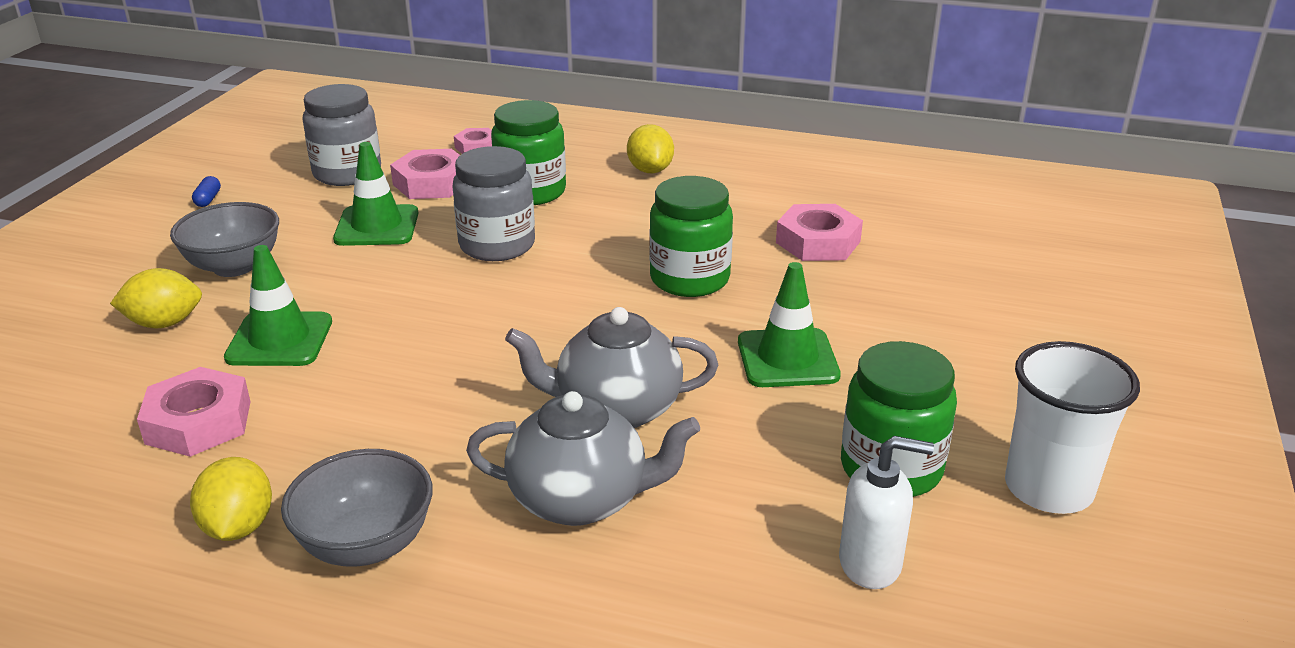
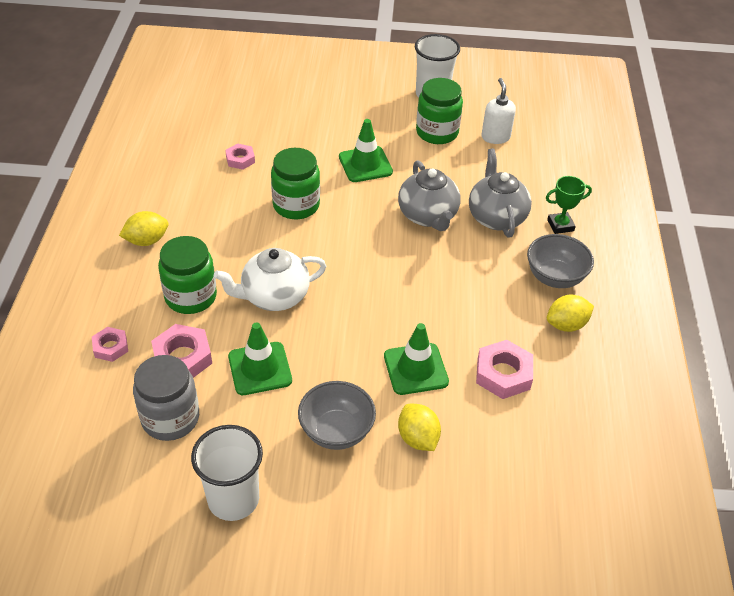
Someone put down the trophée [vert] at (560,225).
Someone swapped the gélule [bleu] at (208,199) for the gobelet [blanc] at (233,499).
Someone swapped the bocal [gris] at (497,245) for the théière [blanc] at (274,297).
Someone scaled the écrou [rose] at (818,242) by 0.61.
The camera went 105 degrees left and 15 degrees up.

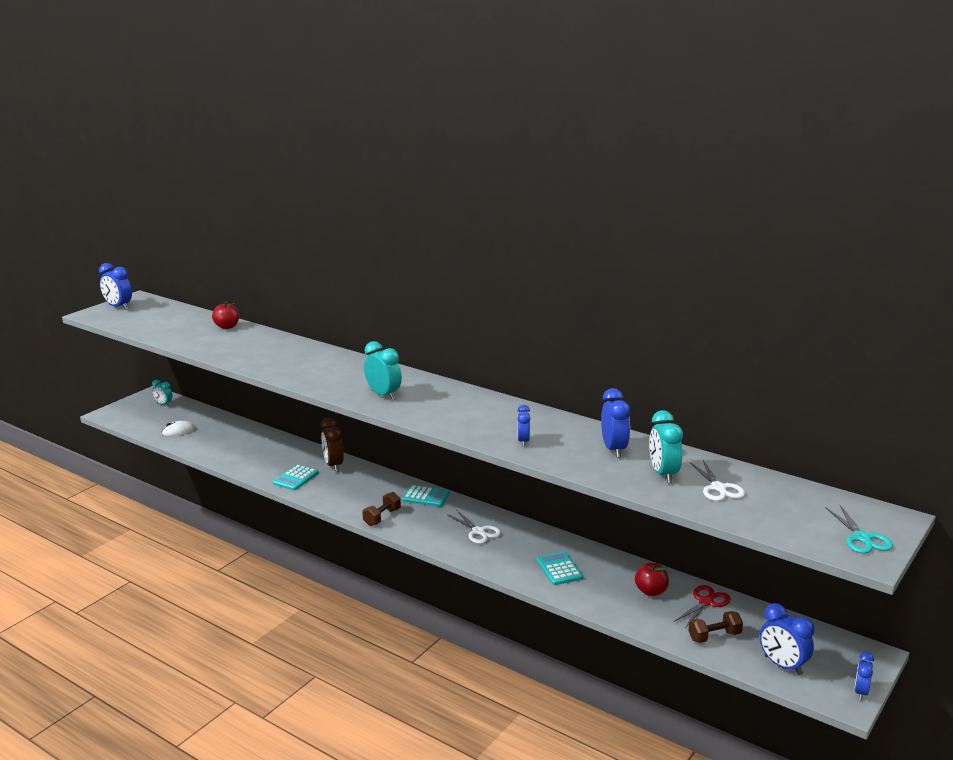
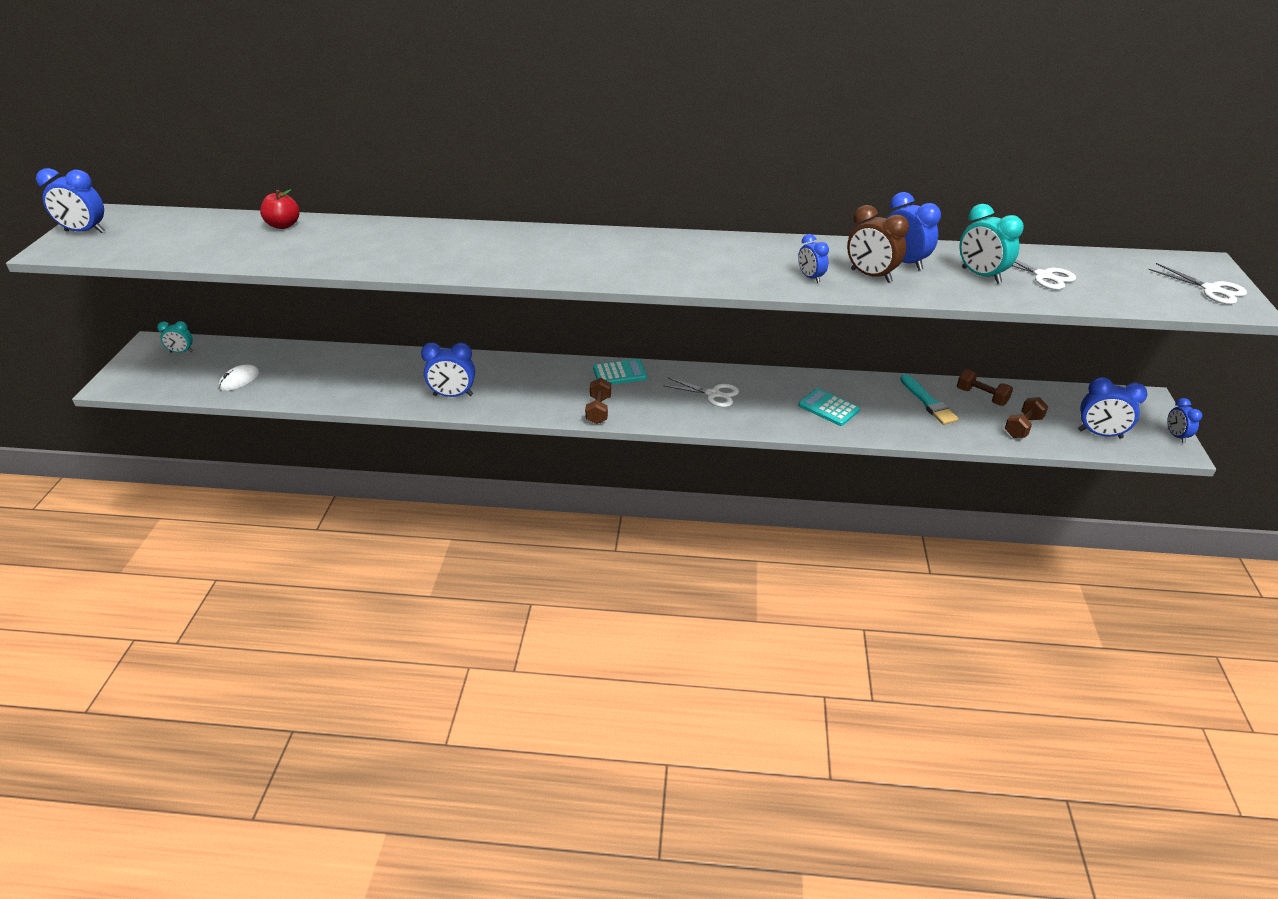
Someone took away the réveil [turquoise] at (383,395).
Someone carried the réveil [marron] from (333,465) to (871,276).
Someone swapped the calculatrice [turquoise] at (296,478) for the réveil [bleu] at (453,395).
Someone swapped the pomme [rouge] at (651,591) for the pinceau [turquoise] at (928,402).
Someone swapped the ciseaux [rouge] at (706,602) for the haltère [marron] at (981,397).
Someone repainted the ciseaux [turquoise] at (862,538), which became the ciseaux [blanc] at (1211,289).
The camera went 30 degrees left and 15 degrees up.

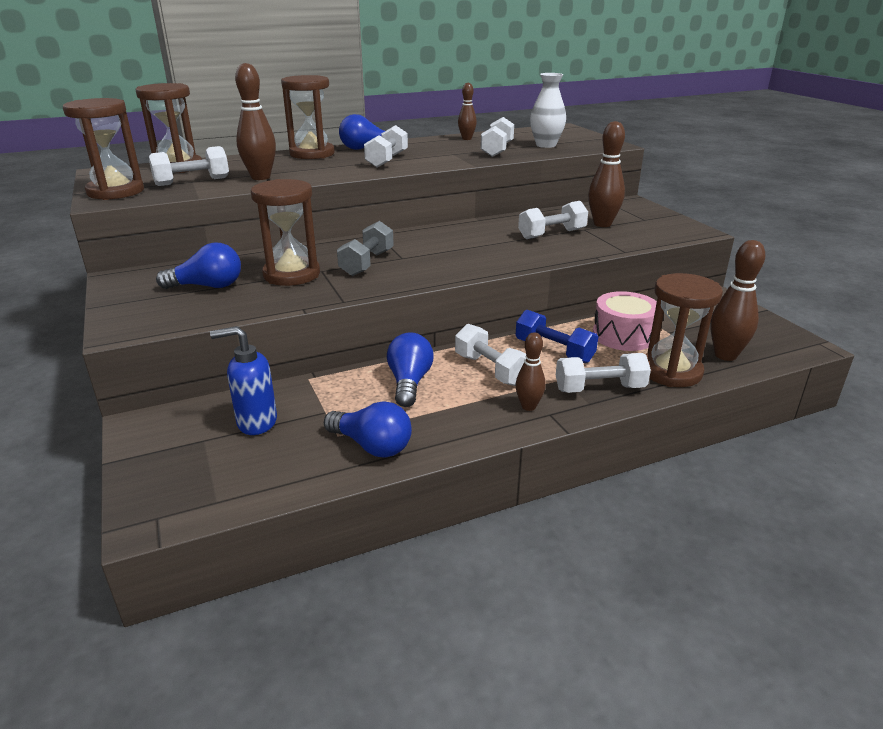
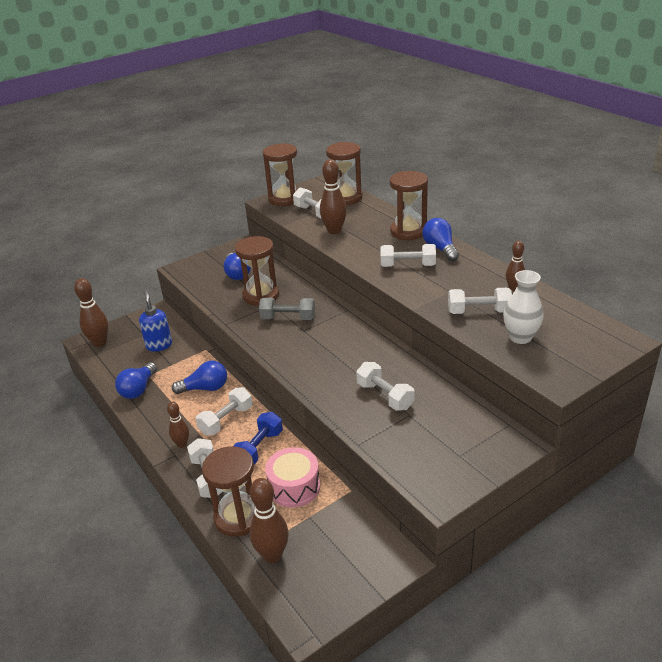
Someone carried the quille [marron] from (602,224) to (99,343).
The camera went 80 degrees right and 5 degrees up.

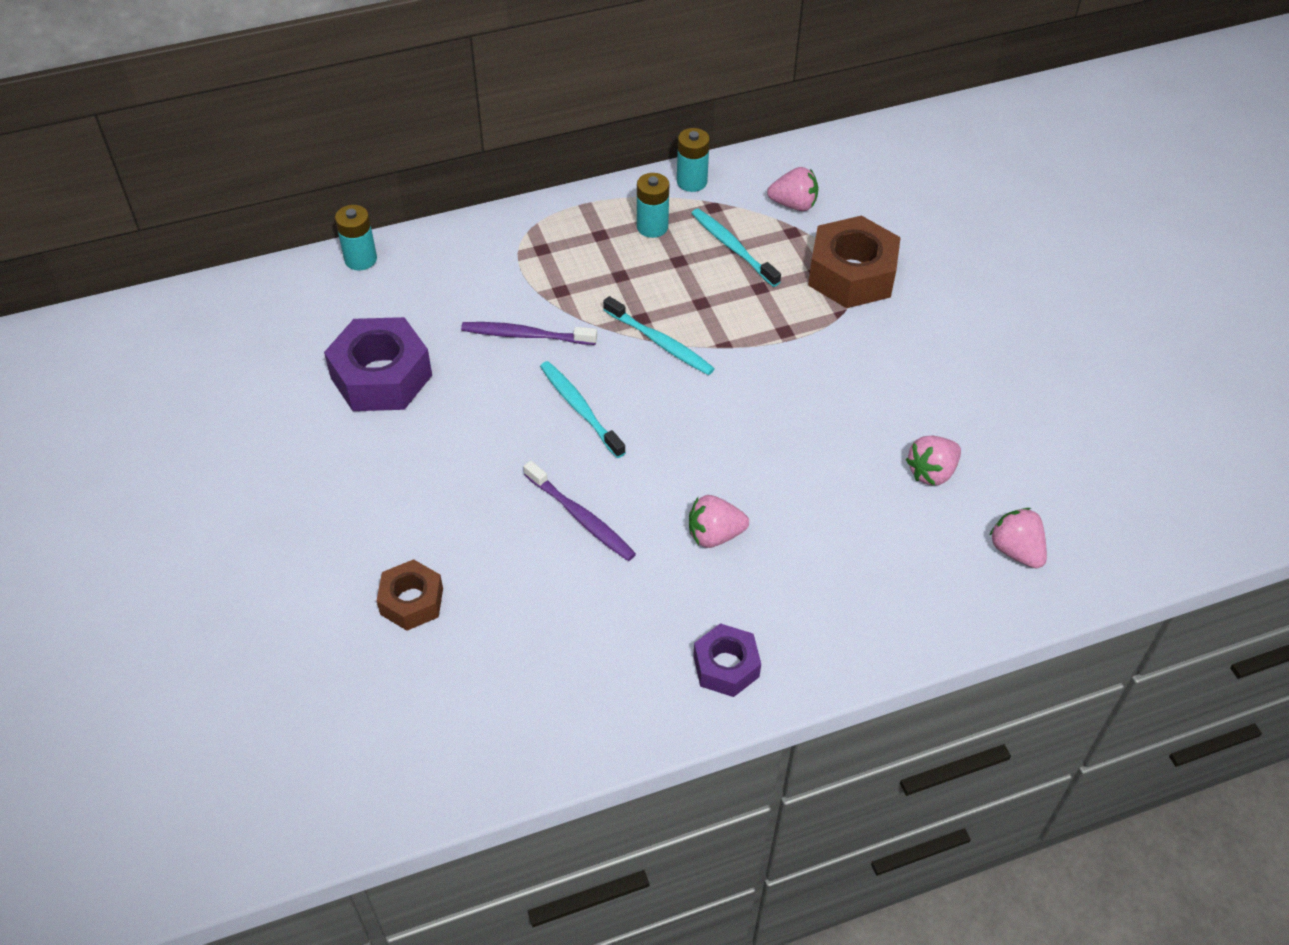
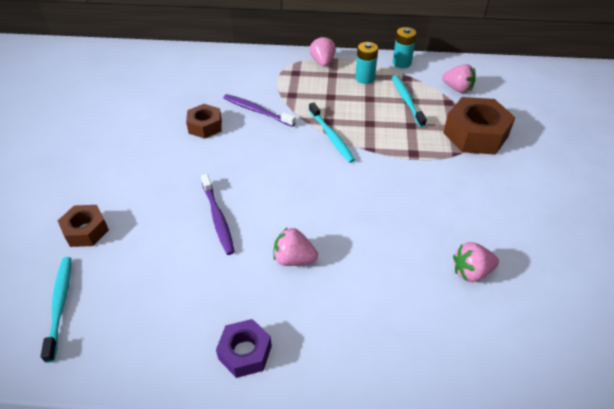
Someone took away the écrou [violet] at (381,377).
Someone took away the pile [turquoise] at (360,259).
Someone put down the écrou [marron] at (205,126).
Someone carried the brosse à dents [turquoise] from (579,408) to (60,304).
Someone carried the fraise [rose] from (1016,550) to (322,62).
The camera went 25 degrees right and 5 degrees down.

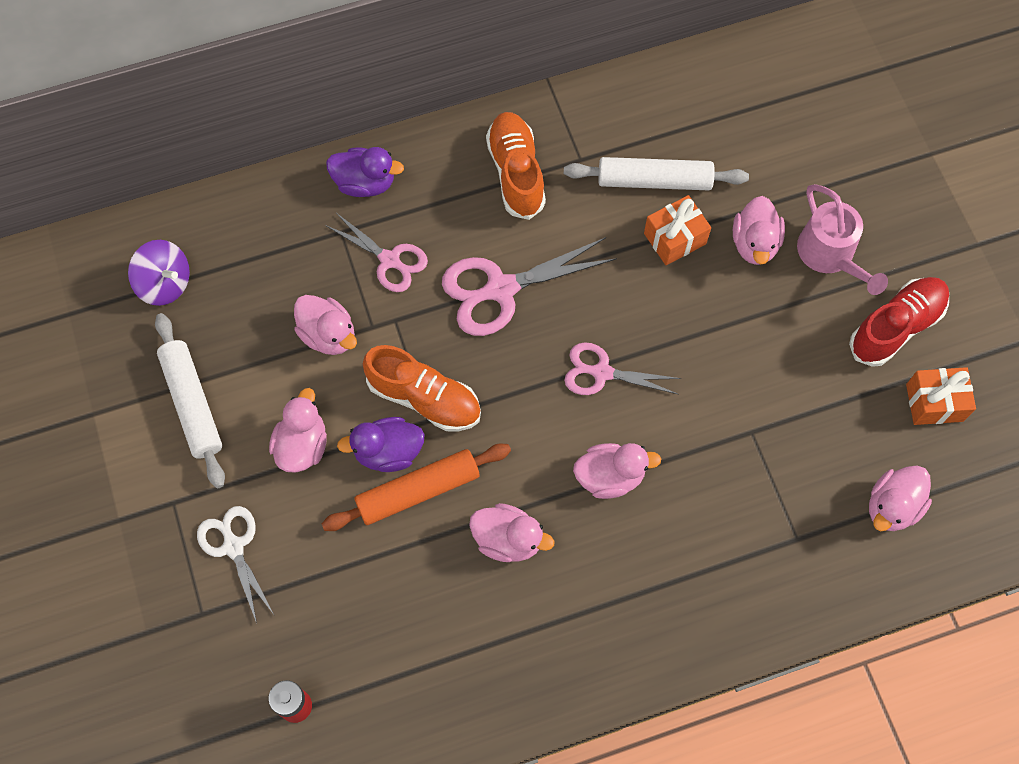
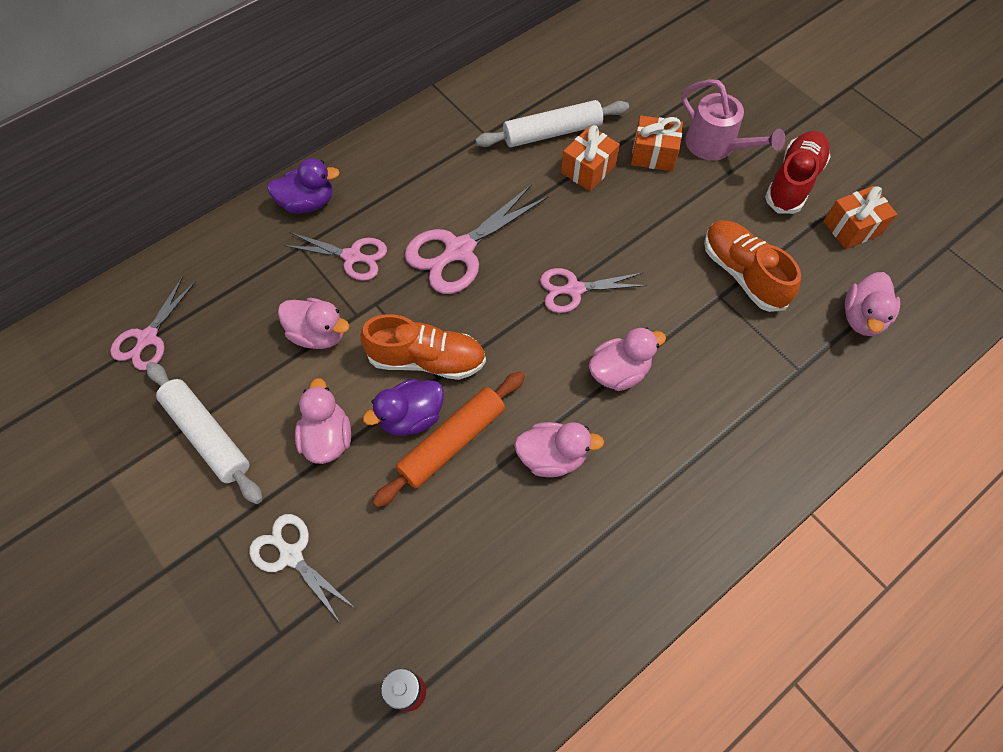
Someone carried the chaussure [orange] from (516,173) to (742,274).
Someone swapped the toupie [violet] at (165,283) for the ciseaux [rose] at (148,338).
Someone swapped the canard [rose] at (754,243) for the cadeau [orange] at (653,154).
The camera went 20 degrees left and 5 degrees down.

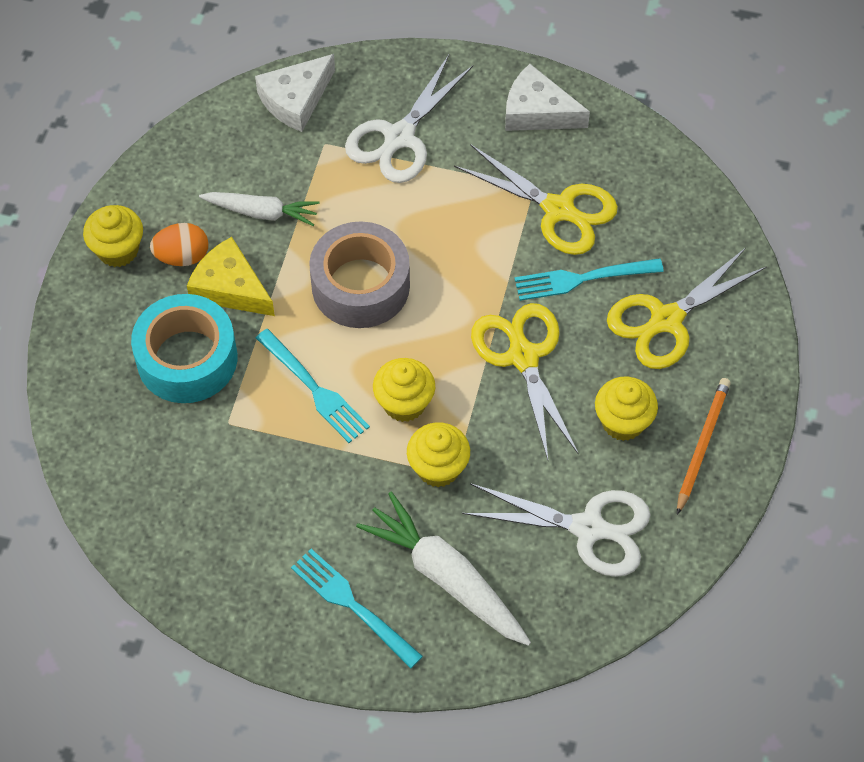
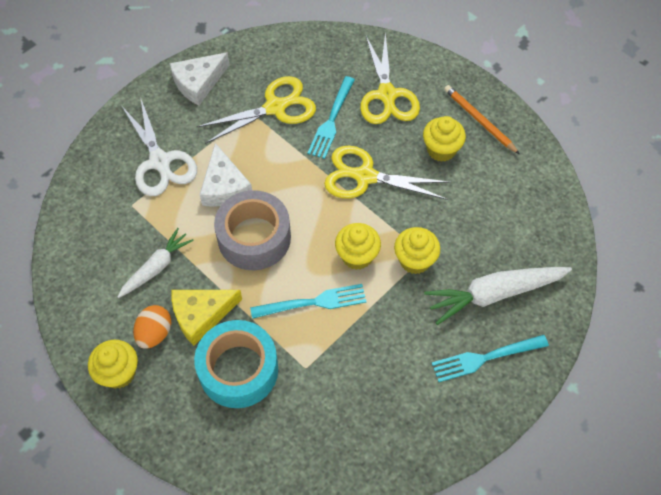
Someone took away the ciseaux [blanc] at (588,528).
Someone carried the fromage [blanc] from (296,100) to (224,186).
The camera went 60 degrees left and 0 degrees up.

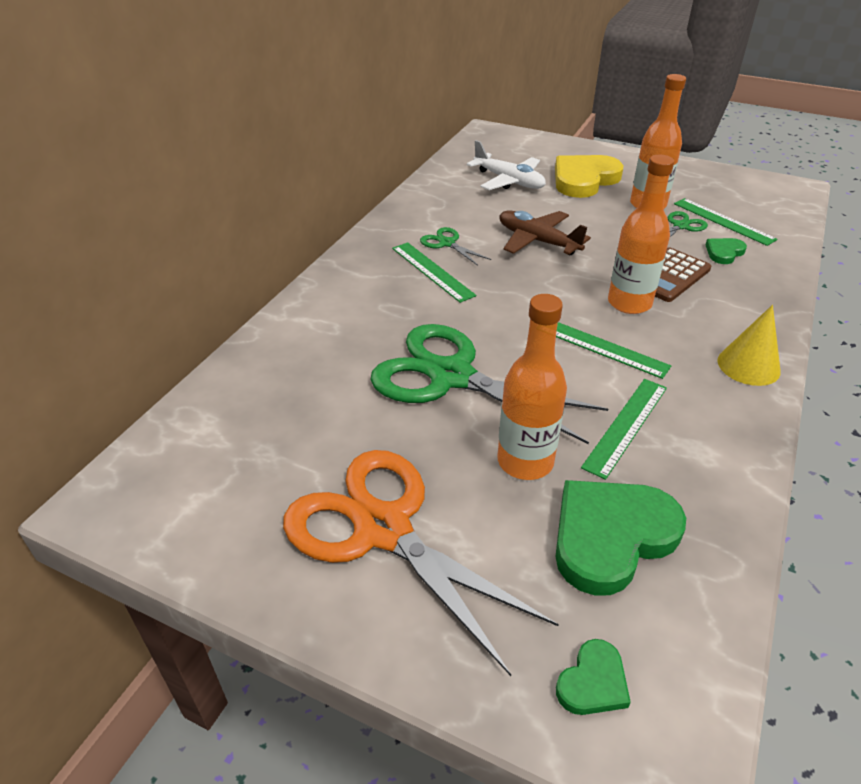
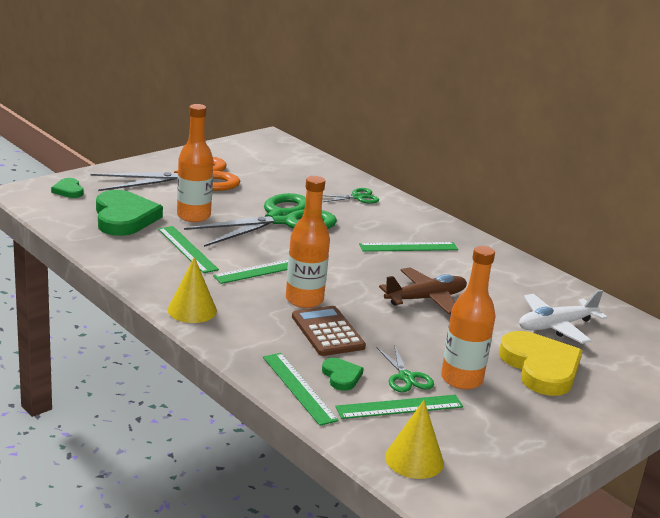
Someone put down the règle [vert] at (299,388).
Someone put down the cône [jaune] at (414,459).
Someone carried the ciseaux [vert] from (447,243) to (357,197).
The camera went 110 degrees right and 15 degrees down.

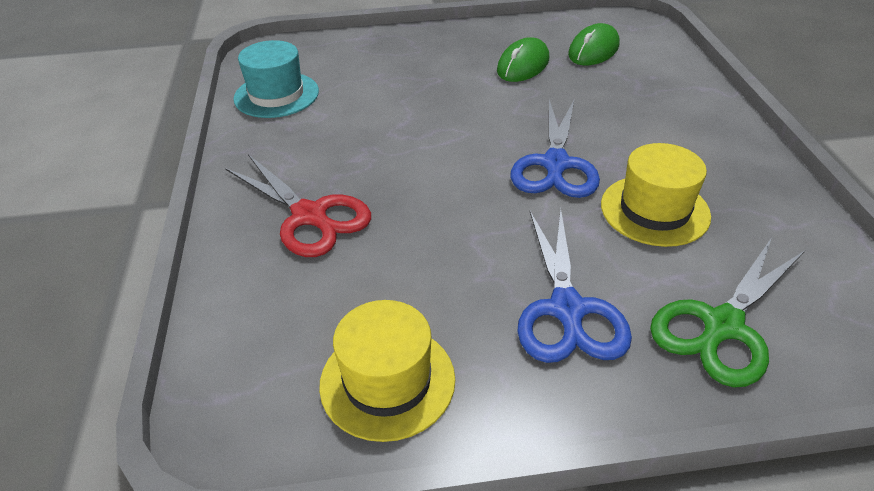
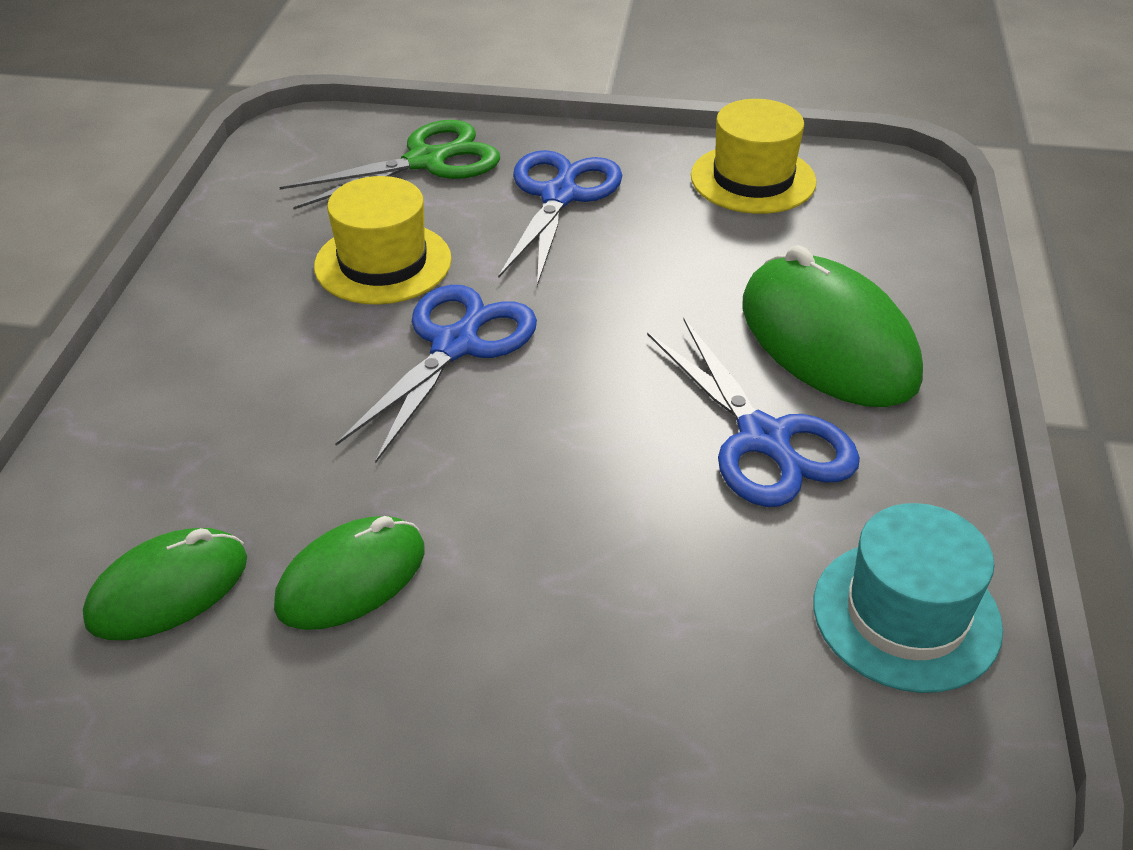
Someone put down the ciseaux [bleu] at (764,440).
Someone swapped the ciseaux [rouge] at (310,216) for the souris [vert] at (827,341).
The camera went 165 degrees left and 0 degrees up.

